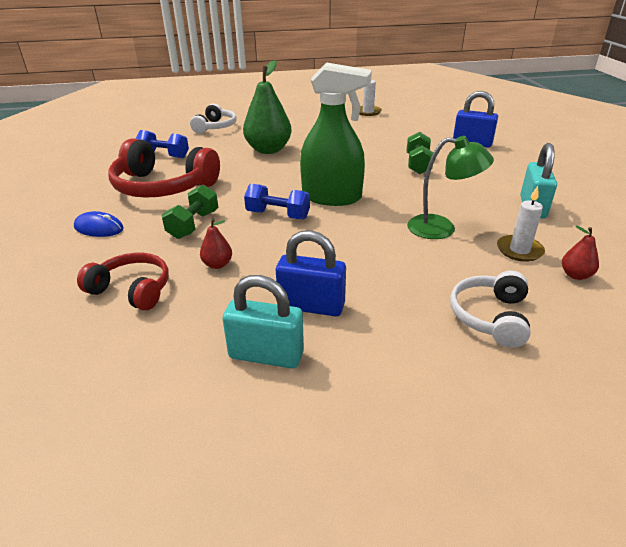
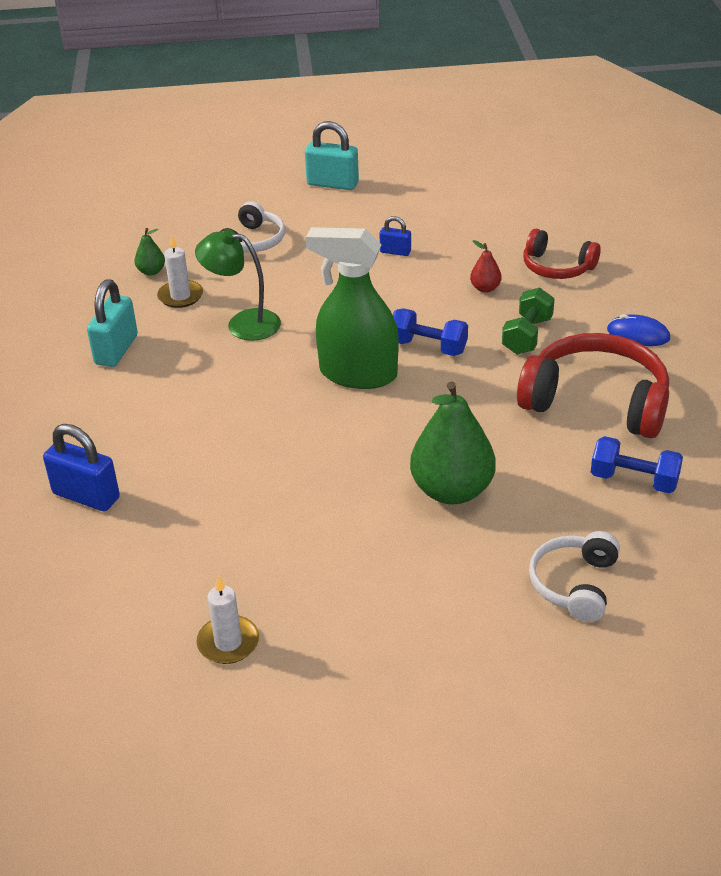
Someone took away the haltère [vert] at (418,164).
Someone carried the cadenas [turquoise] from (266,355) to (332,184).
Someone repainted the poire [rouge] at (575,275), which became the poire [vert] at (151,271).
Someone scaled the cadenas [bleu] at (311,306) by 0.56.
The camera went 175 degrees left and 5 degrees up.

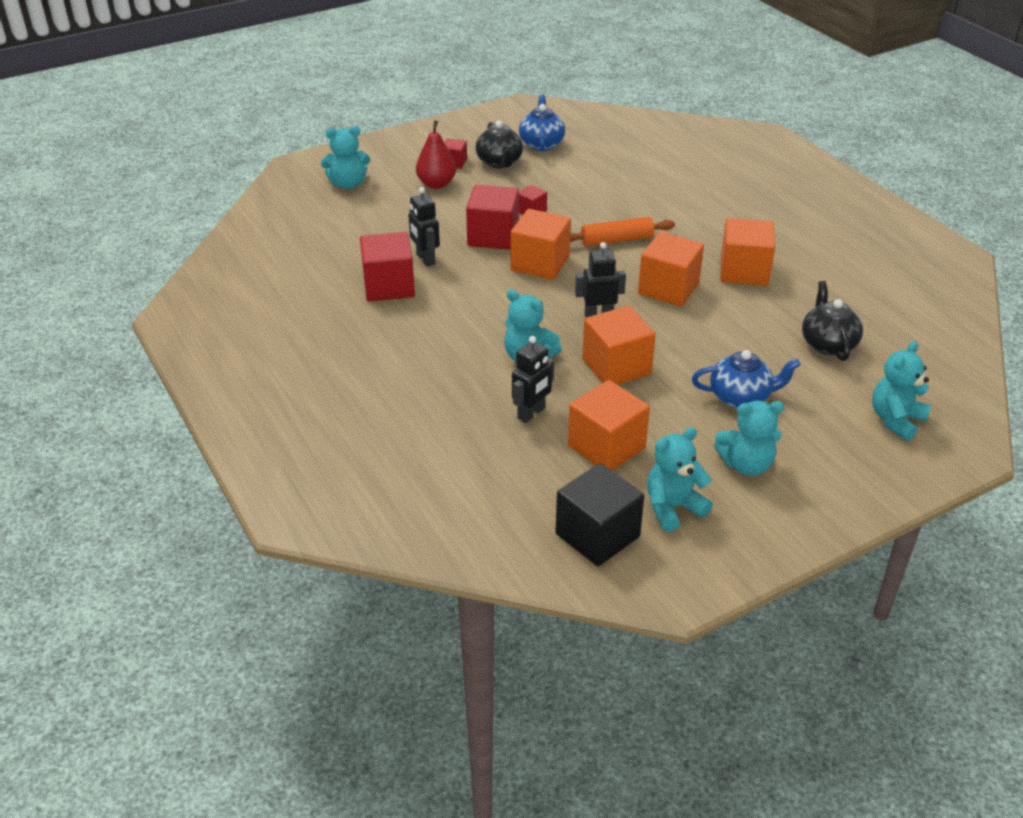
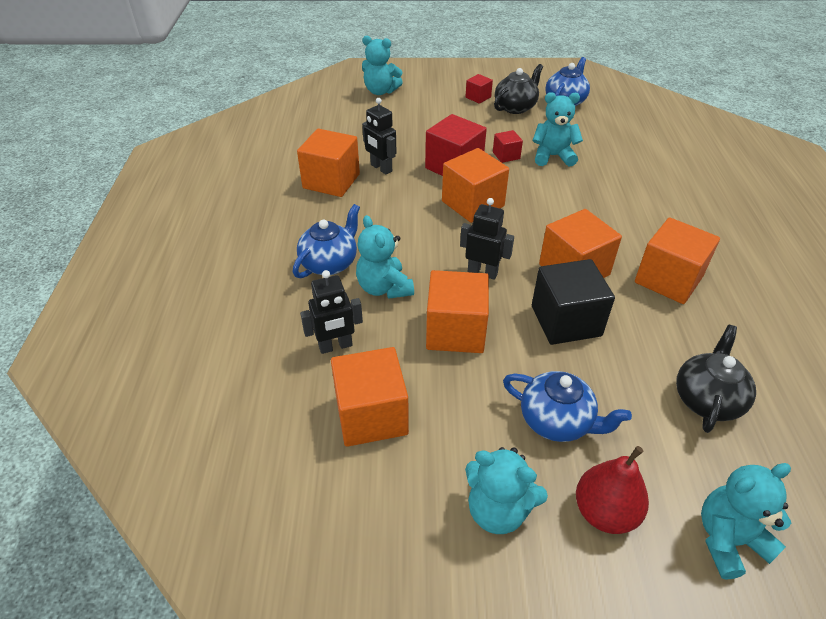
Someone took away the rouleau à pâtisserie [orange] at (616,240).
Someone put down the théière [bleu] at (329,263).
Someone carried the poire [rouge] from (436,184) to (605,512).
Someone carried the cube [noir] from (597,535) to (566,321).
Someone carried the ours en peluche [turquoise] from (673,508) to (553,156).
Someone repainted the cube [rouge] at (389,286), which became the cube [orange] at (331,181).
Someone rotated the robot [noir] at (425,259) by 45 degrees counterclockwise.
Someone rotated the théière [noir] at (499,162) by 150 degrees counterclockwise.
The camera went 30 degrees right and 5 degrees up.

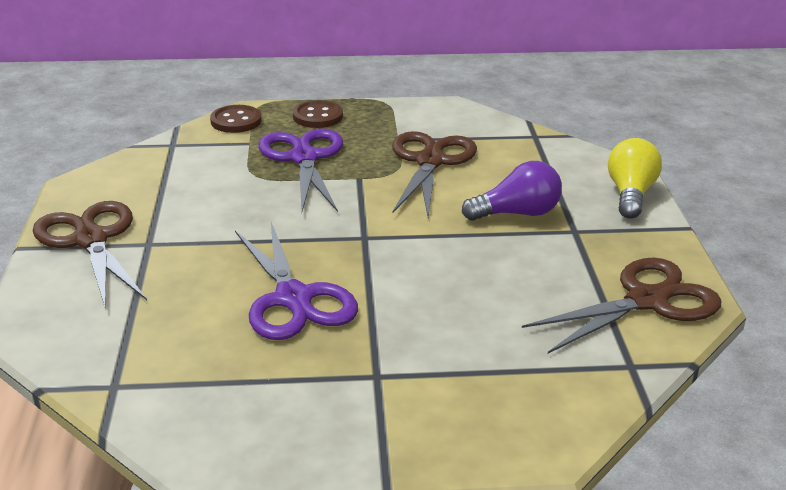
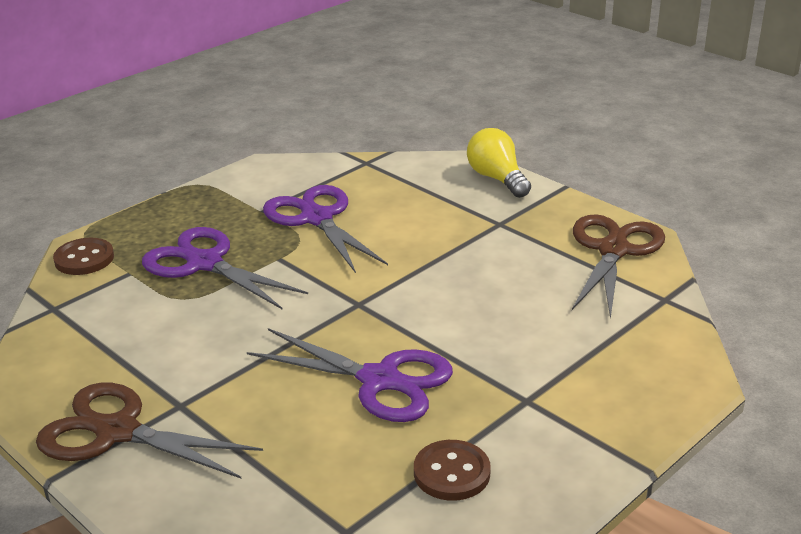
Someone took away the ampoule [violet] at (517,213).
Someone carried the bouton [marron] from (317,116) to (451,473).
Someone repainted the ciseaux [marron] at (430,161), which became the ciseaux [violet] at (317,218).
The camera went 40 degrees left and 0 degrees up.

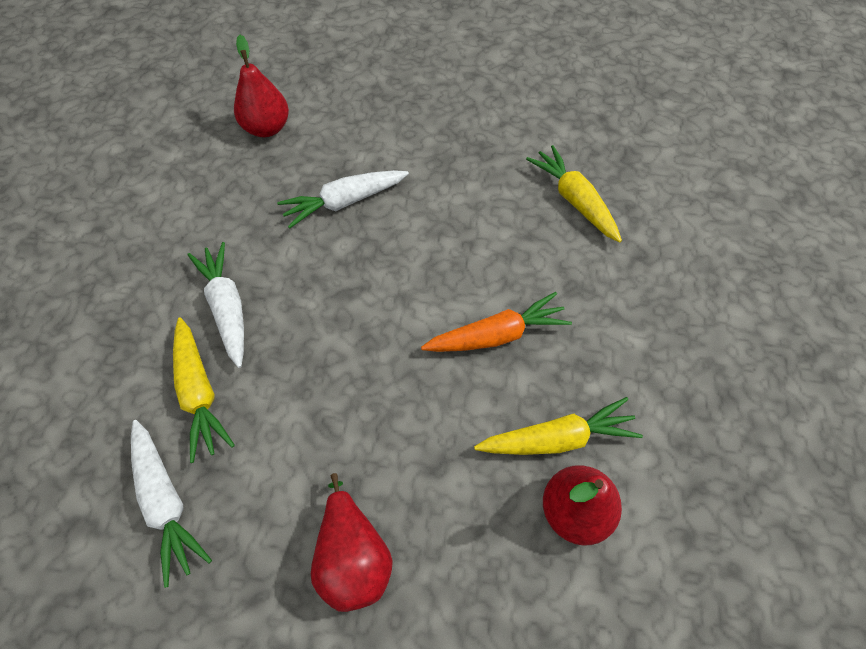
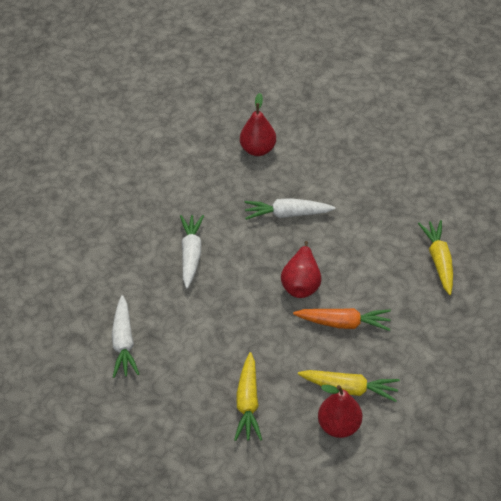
Someone carried the carotte [jaune] from (199,393) to (248,403).
Someone carried the poire [rouge] from (353,557) to (301,283).
The camera went 25 degrees right and 10 degrees down.

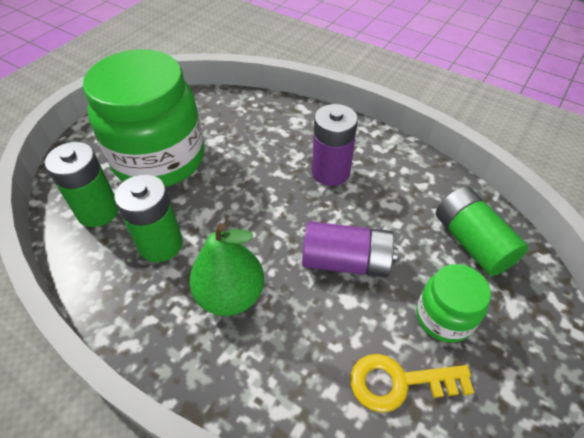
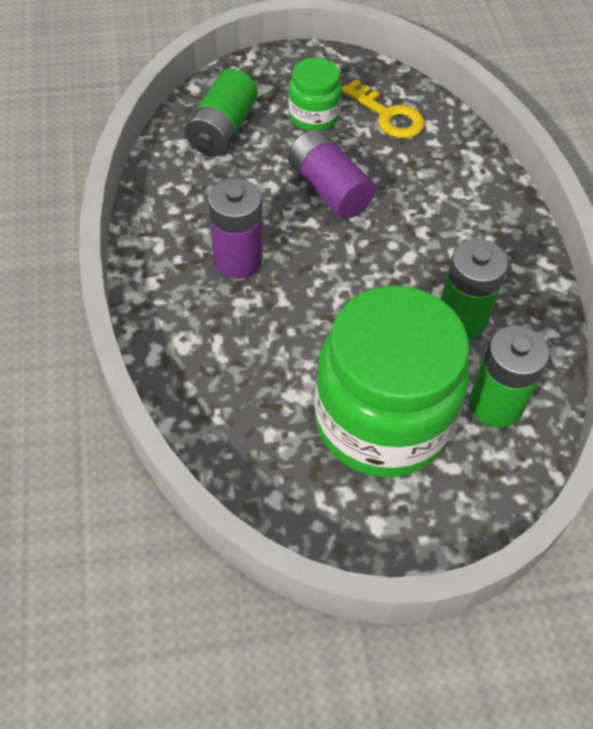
Someone took away the poire [vert] at (230,295).
The camera went 135 degrees left and 5 degrees up.

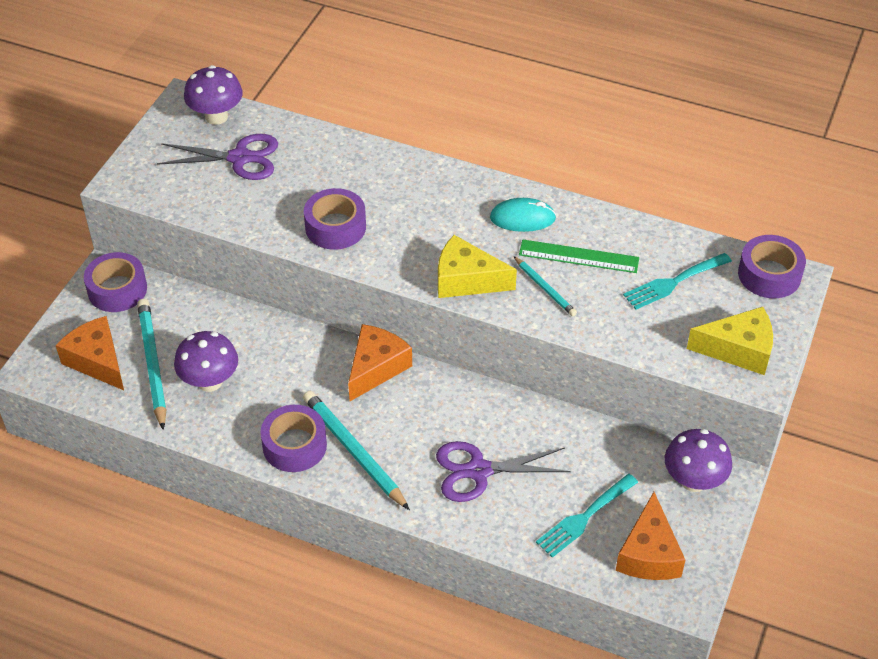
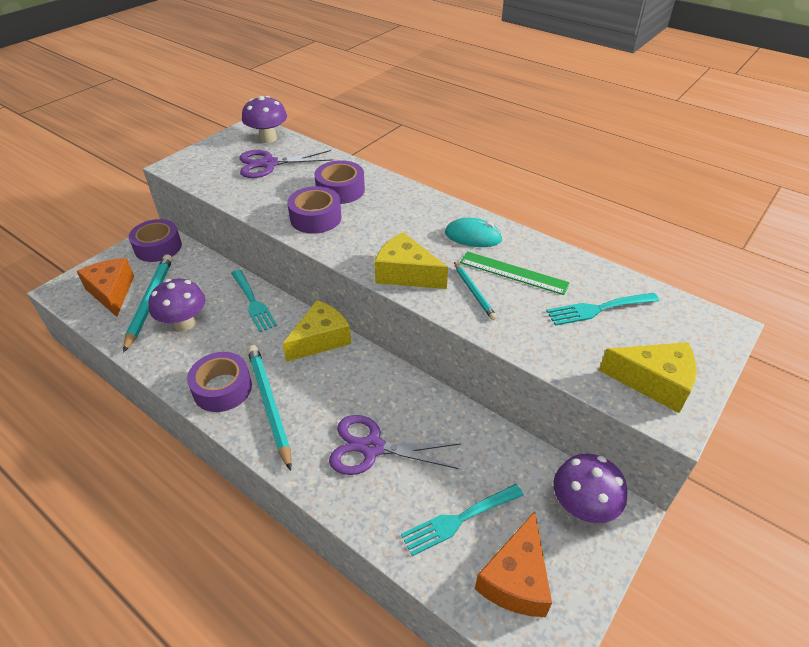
Someone put down the fourchette [turquoise] at (253,302).
Someone carried the ruban adhésif [violet] from (769,274) to (340,190).
Someone repainted the fromage [orange] at (376,368), which became the fromage [jaune] at (321,339).
Someone rotated the ciseaux [violet] at (239,158) by 150 degrees clockwise.
The camera went 15 degrees right and 5 degrees down.

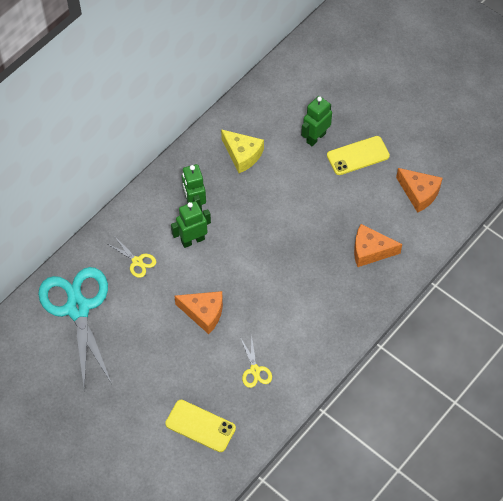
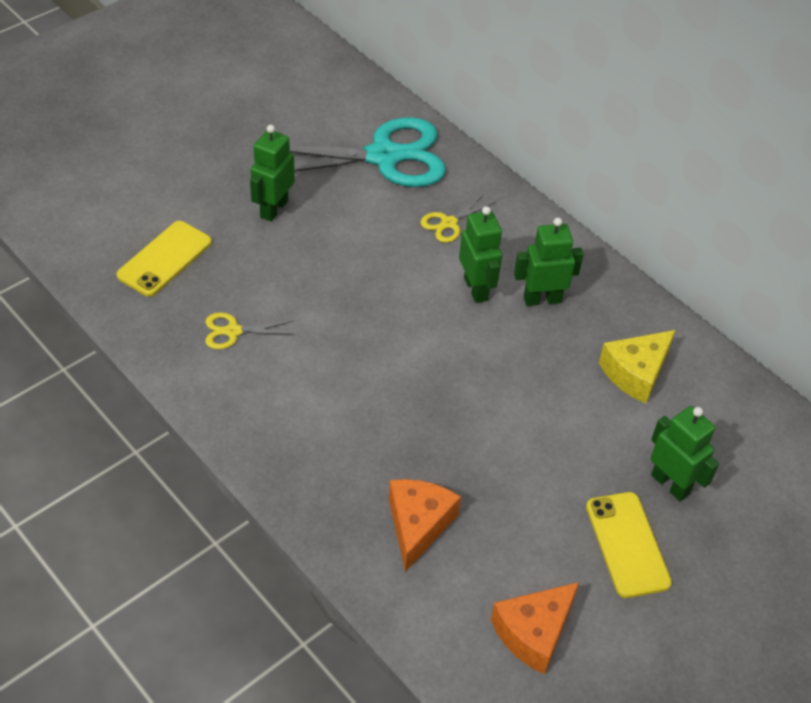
Someone took away the fromage [orange] at (203,313).
Someone put down the robot [vert] at (273,209).
The camera went 95 degrees right and 10 degrees down.

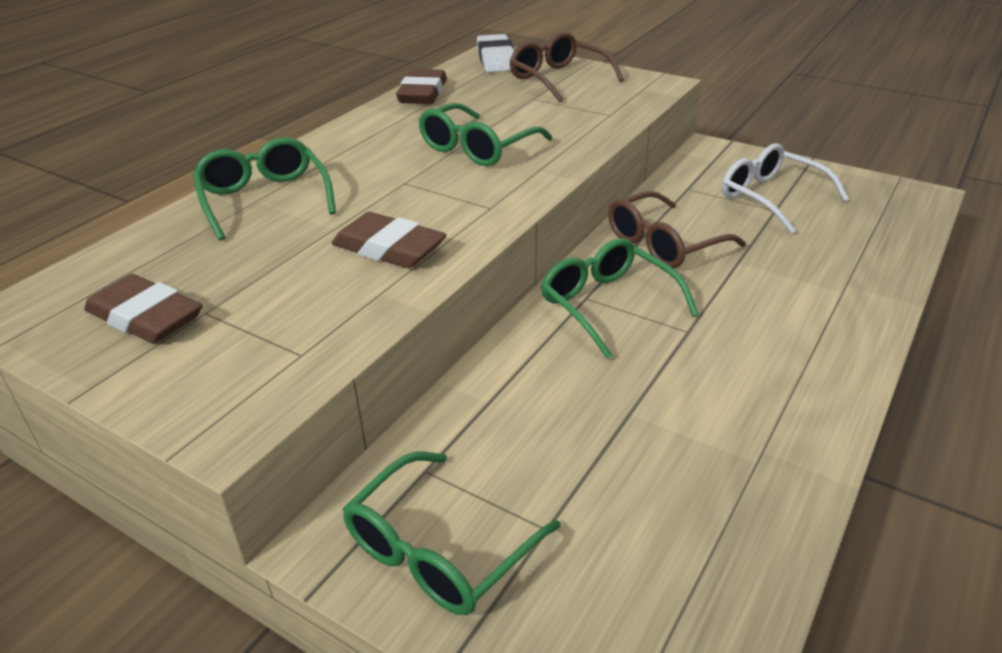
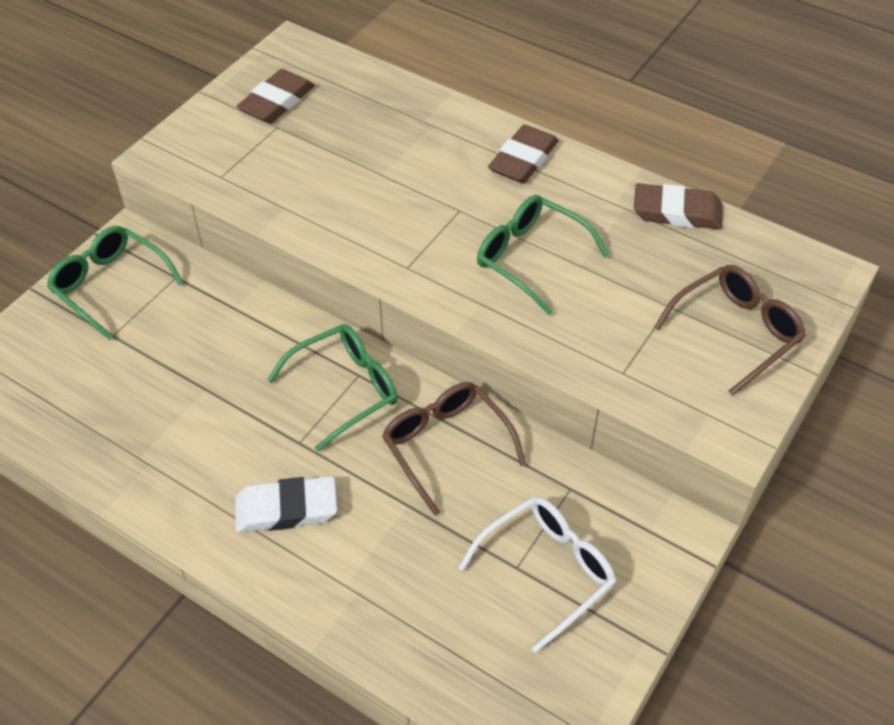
Someone took away the lunettes [vert] at (264,199).
Someone carried the gomme [marron] from (389,248) to (523,159).
Someone carried the gomme [blanc] from (496,59) to (286,509).
The camera went 90 degrees right and 15 degrees up.

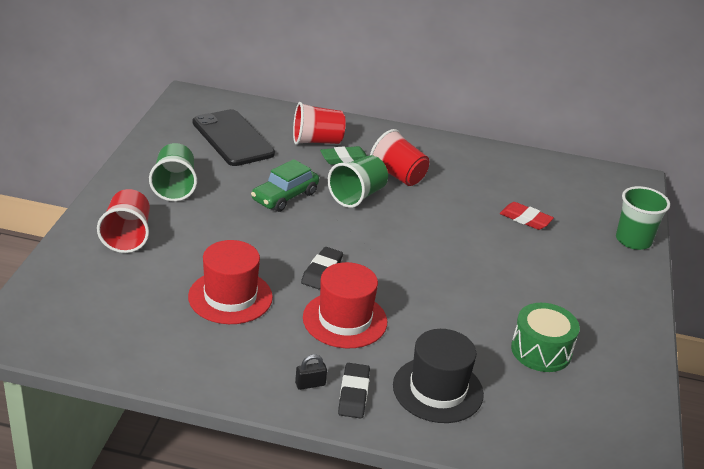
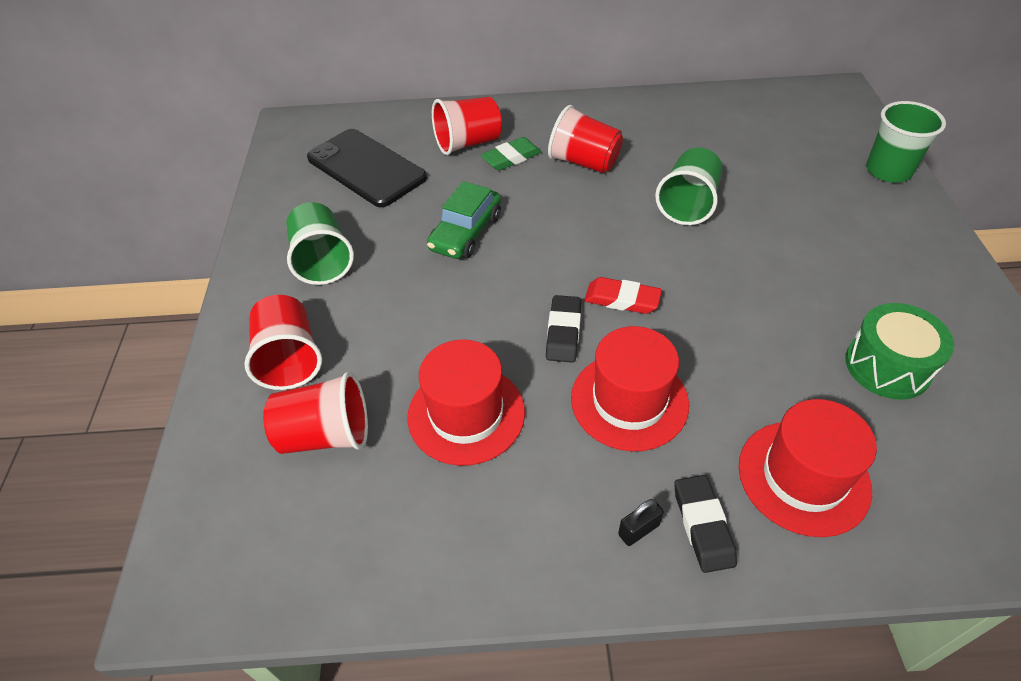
Someone put down the gobelet [rouge] at (326,434).
Someone carried the gobelet [vert] from (357,196) to (688,204).
Someone carried the gomme [rouge] from (525,219) to (622,299).
Someone repainted the chapeau [noir] at (438,390), which became the chapeau [rouge] at (803,477).
The camera went 10 degrees left and 15 degrees up.

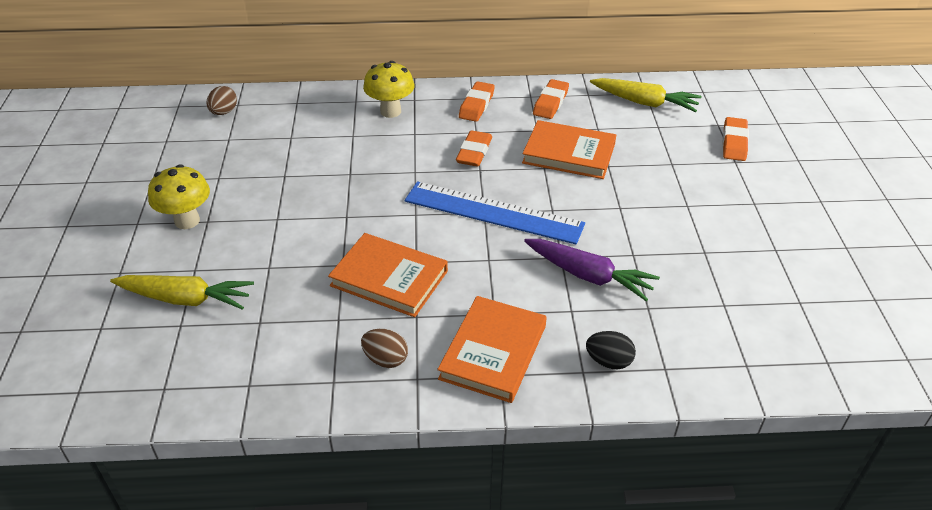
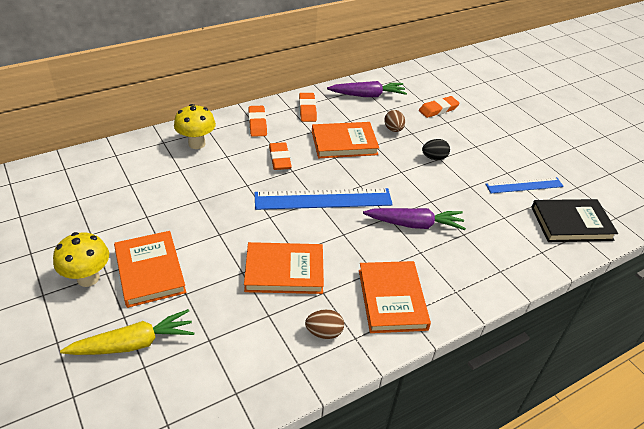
Someone put down the livre [orange] at (150,271).
Someone put down the règle [bleu] at (524,185).
Someone put down the livre [noir] at (571,223).
Someone carried the œuf [marron] from (224,112) to (393,129).
Someone carried the œuf [noir] from (609,361) to (434,158).
Someone repainted the carotte [jaune] at (644,102), which became the carotte [violet] at (367,95).
Someone rotated the gomme [orange] at (734,143) by 75 degrees clockwise.
The camera went 30 degrees left and 0 degrees up.

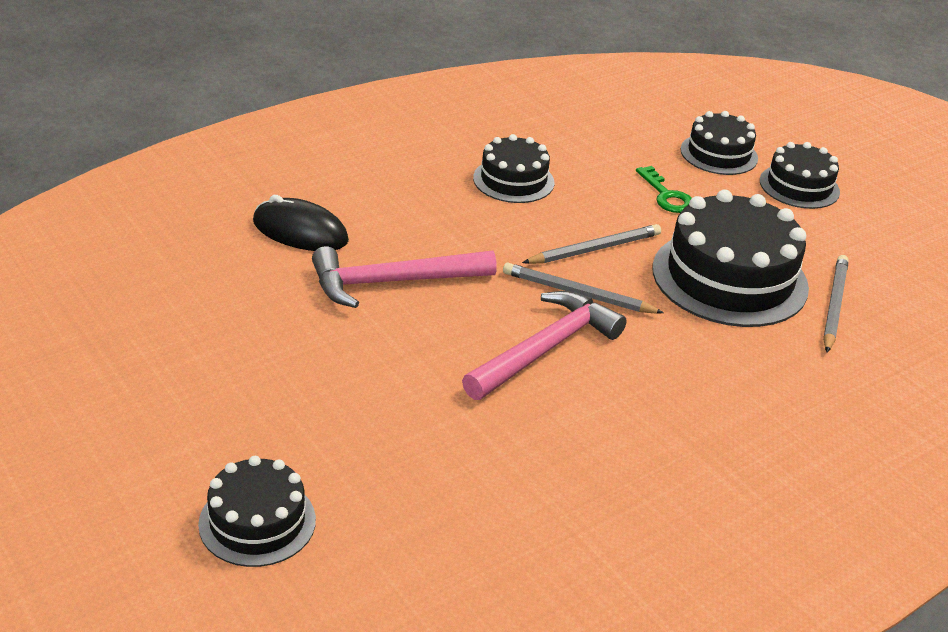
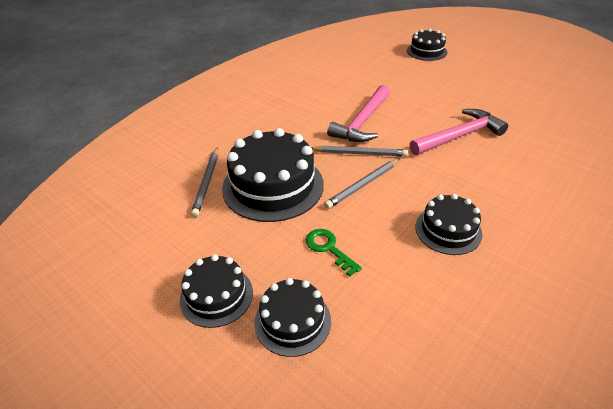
Someone took away the souris [noir] at (300,231).
The camera went 170 degrees right and 5 degrees up.

